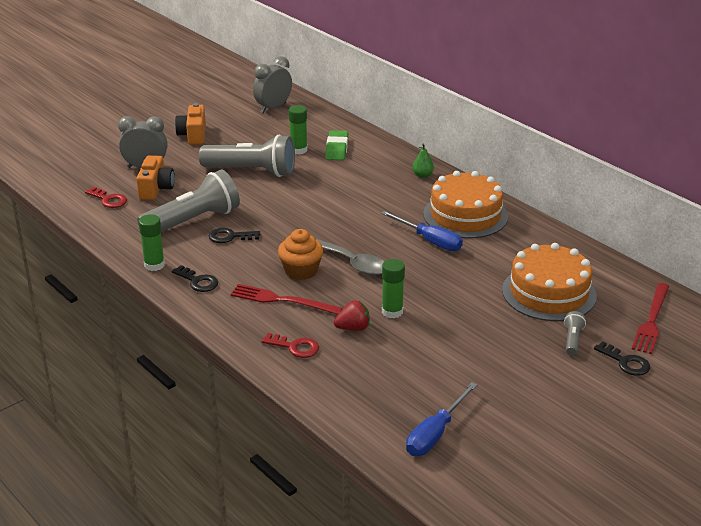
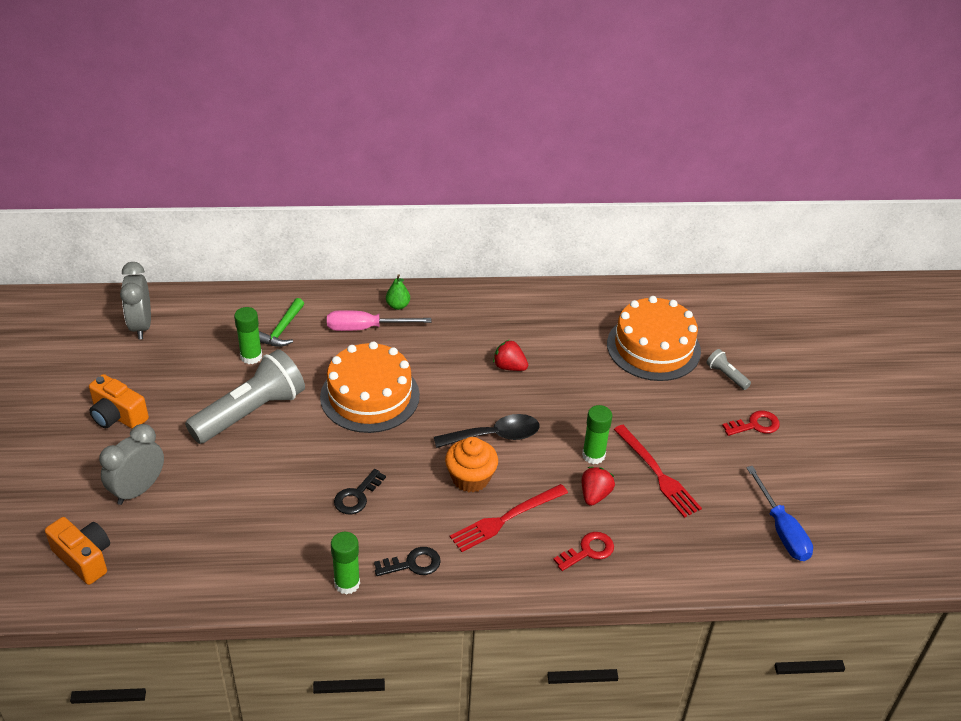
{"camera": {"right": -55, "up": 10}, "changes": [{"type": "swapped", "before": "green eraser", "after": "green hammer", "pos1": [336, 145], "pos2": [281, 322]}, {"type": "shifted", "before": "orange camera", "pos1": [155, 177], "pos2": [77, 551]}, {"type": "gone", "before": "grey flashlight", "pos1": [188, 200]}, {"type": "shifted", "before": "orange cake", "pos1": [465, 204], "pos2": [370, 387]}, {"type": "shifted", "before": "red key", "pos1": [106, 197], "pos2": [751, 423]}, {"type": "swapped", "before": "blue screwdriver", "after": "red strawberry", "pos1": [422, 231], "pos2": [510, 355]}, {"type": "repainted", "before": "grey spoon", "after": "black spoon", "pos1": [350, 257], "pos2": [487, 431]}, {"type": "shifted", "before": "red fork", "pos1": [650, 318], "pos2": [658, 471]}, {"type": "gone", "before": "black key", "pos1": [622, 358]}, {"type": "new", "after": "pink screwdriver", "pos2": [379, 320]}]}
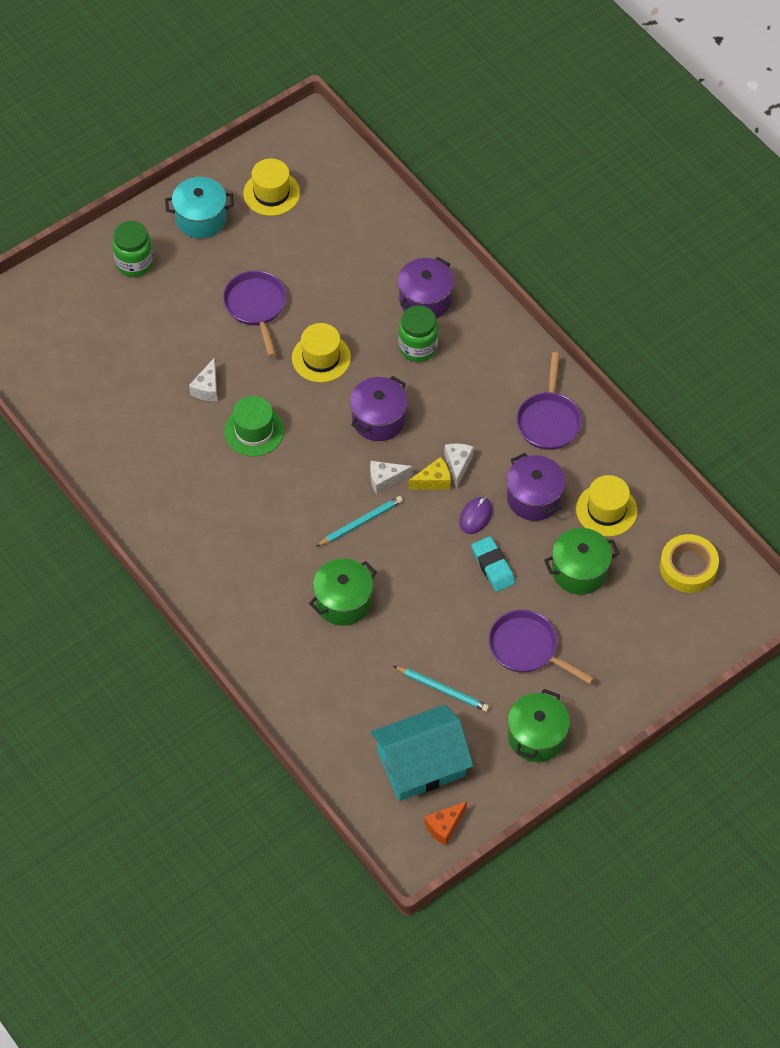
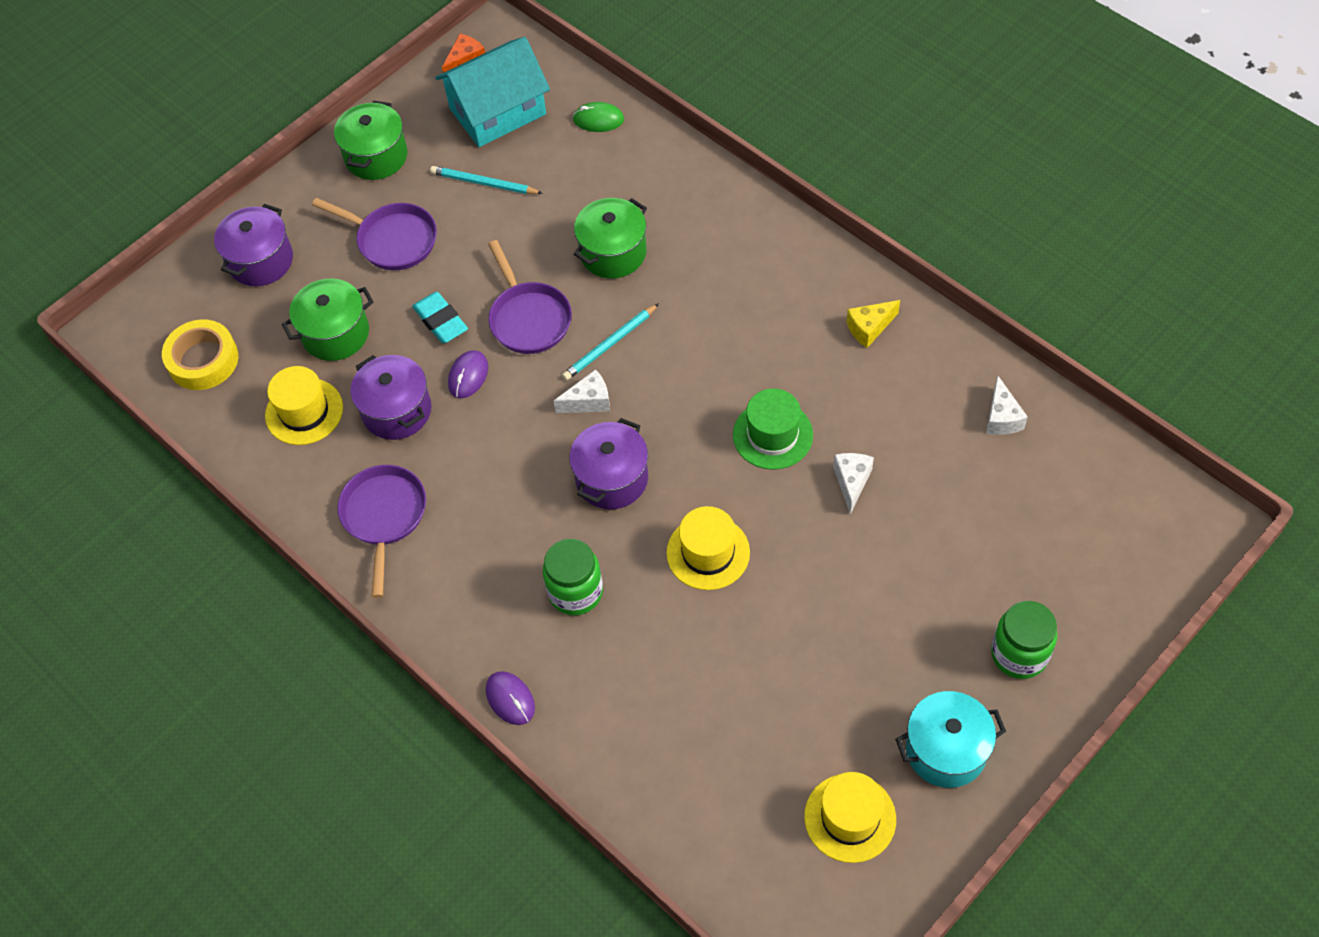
{"camera": {"right": 175, "up": 0}, "changes": [{"type": "shifted", "before": "purple pot", "pos1": [426, 288], "pos2": [253, 245]}, {"type": "shifted", "before": "purple pan", "pos1": [254, 314], "pos2": [530, 297]}, {"type": "shifted", "before": "white cheese", "pos1": [459, 466], "pos2": [1007, 405]}, {"type": "shifted", "before": "yellow cheese", "pos1": [429, 473], "pos2": [873, 324]}, {"type": "new", "after": "green mouse", "pos2": [598, 117]}, {"type": "new", "after": "purple mouse", "pos2": [510, 698]}]}
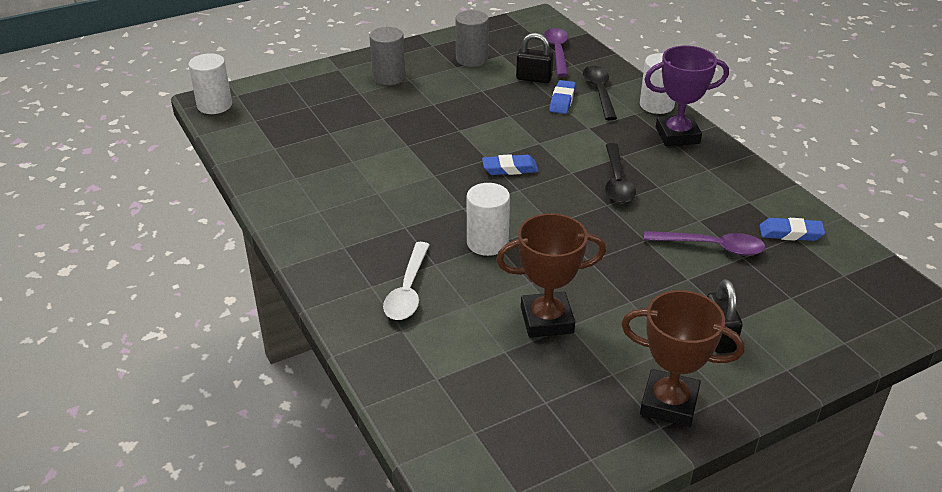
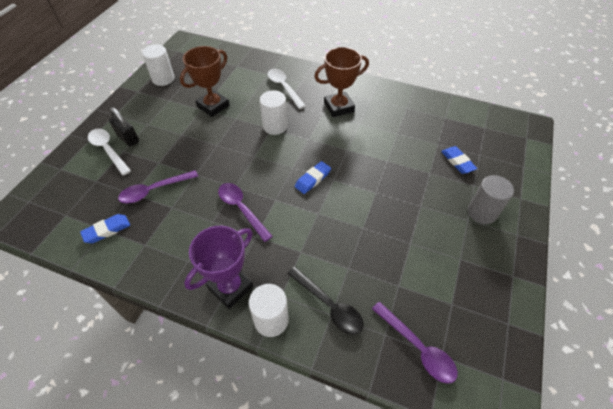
{"camera": {"right": 140, "up": 15}, "changes": [{"type": "gone", "before": "grey cylinder", "pos1": [472, 38]}, {"type": "gone", "before": "black padlock", "pos1": [535, 58]}, {"type": "shifted", "before": "white cylinder", "pos1": [210, 83], "pos2": [158, 65]}, {"type": "shifted", "before": "blue eraser", "pos1": [562, 97], "pos2": [459, 160]}, {"type": "repainted", "before": "black spoon", "after": "purple spoon", "pos1": [620, 173], "pos2": [245, 212]}, {"type": "shifted", "before": "brown trophy", "pos1": [682, 358], "pos2": [341, 82]}, {"type": "new", "after": "white spoon", "pos2": [109, 152]}]}
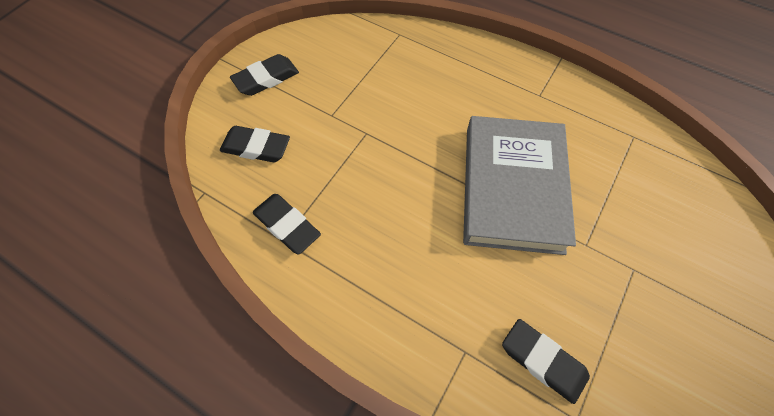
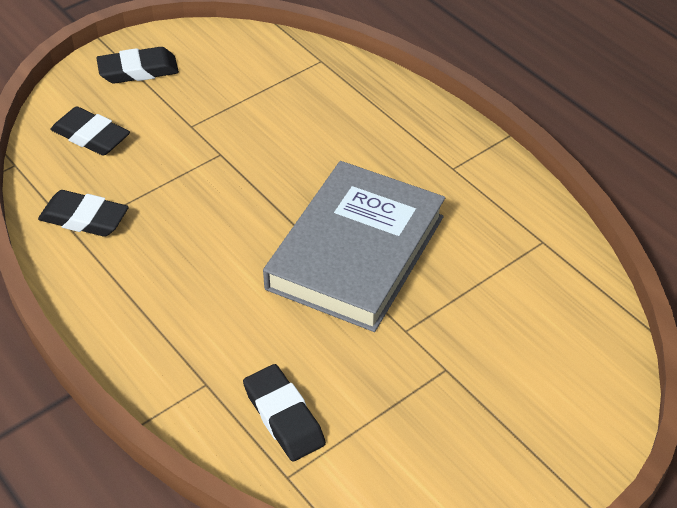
{"camera": {"right": 20, "up": -15}, "changes": [{"type": "rotated", "before": "black eraser", "pos1": [287, 224], "pos2": [83, 213], "turn": -45}]}
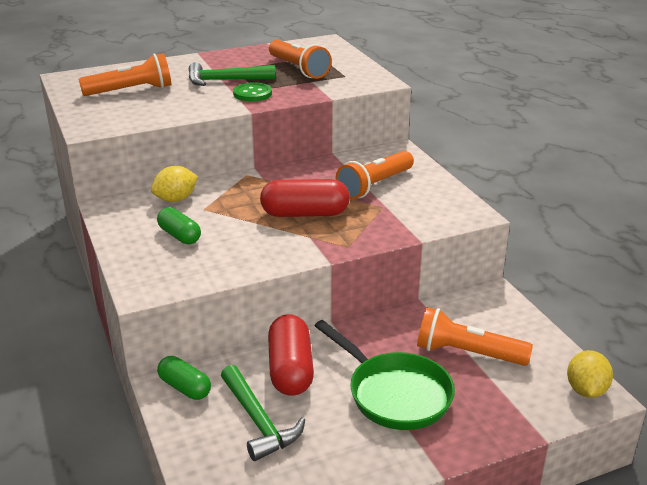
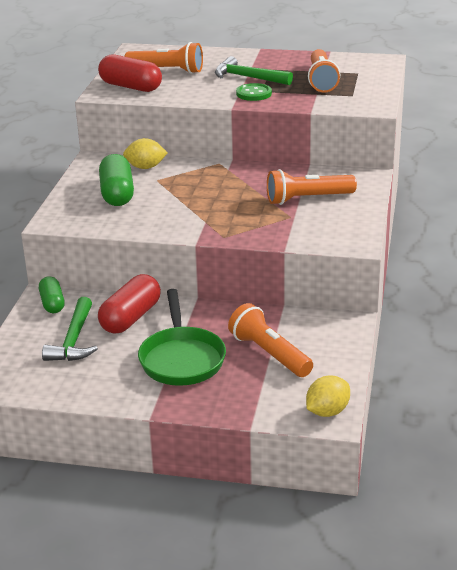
{"camera": {"right": 35, "up": 0}, "changes": [{"type": "shifted", "before": "red capsule", "pos1": [305, 198], "pos2": [130, 73]}, {"type": "scaled", "before": "green capsule", "pos1": [179, 226], "pos2": [116, 180], "scale": 1.59}]}
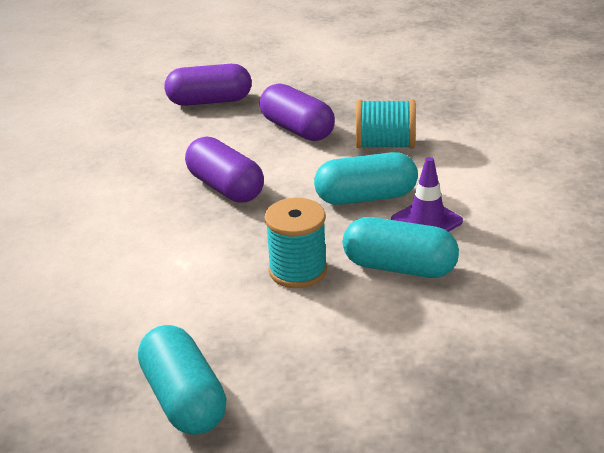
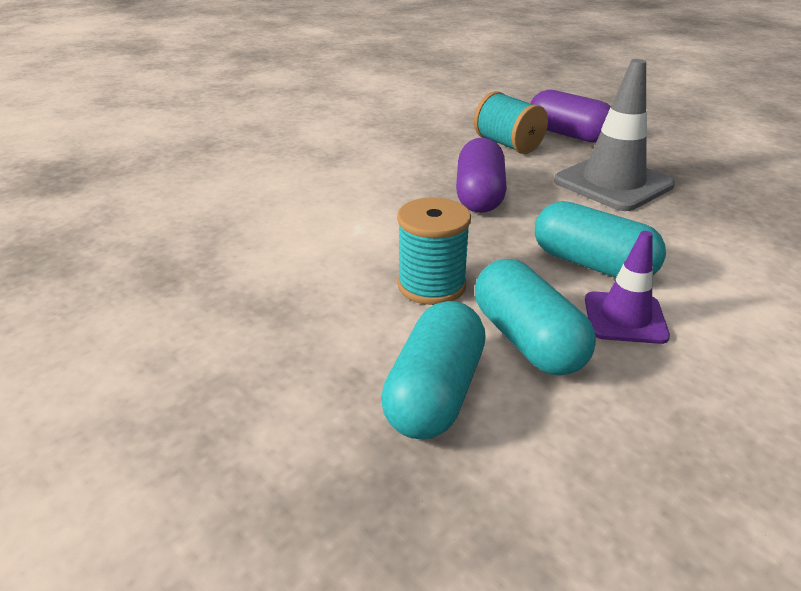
{"camera": {"right": 45, "up": 0}, "changes": [{"type": "swapped", "before": "purple capsule", "after": "grey traffic cone", "pos1": [297, 112], "pos2": [614, 135]}, {"type": "shifted", "before": "turquoise spool", "pos1": [386, 124], "pos2": [511, 122]}, {"type": "shifted", "before": "turquoise capsule", "pos1": [182, 380], "pos2": [433, 370]}]}
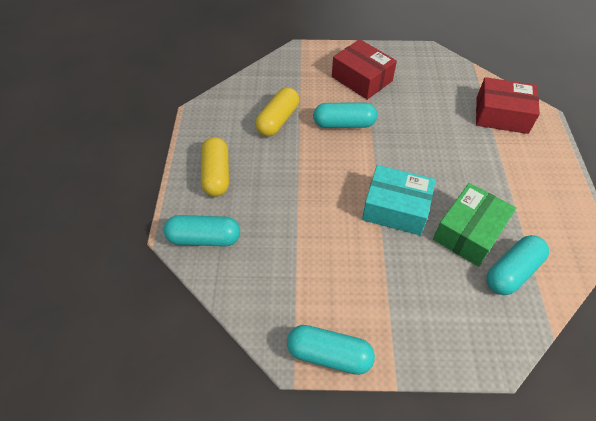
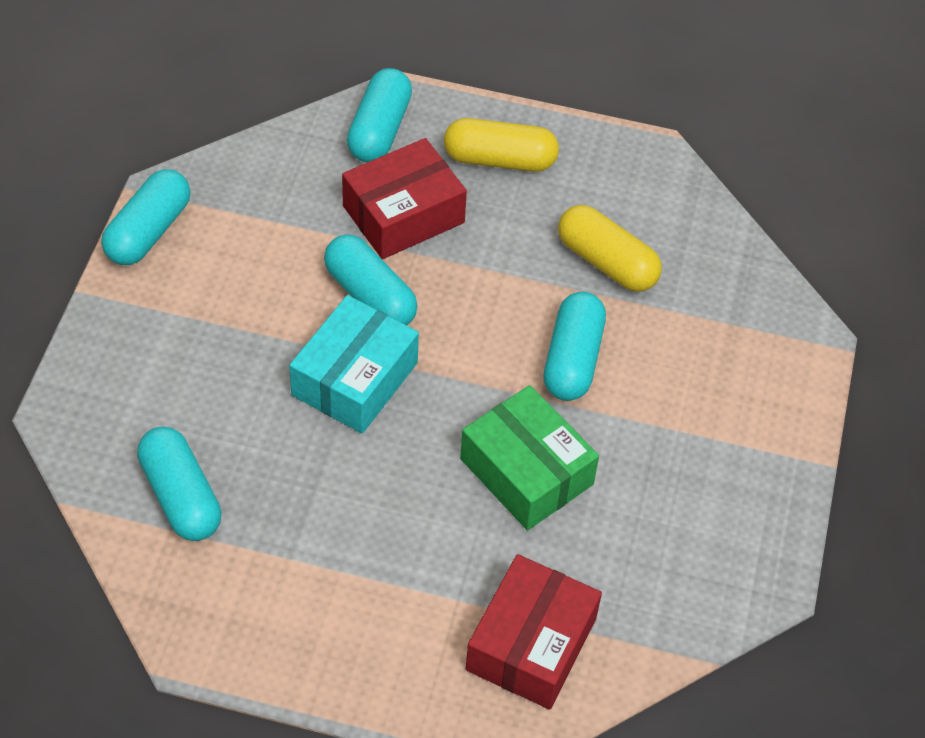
{"camera": {"right": 100, "up": 0}, "changes": [{"type": "shifted", "before": "red box", "pos1": [364, 69], "pos2": [404, 198]}, {"type": "shifted", "before": "green box", "pos1": [474, 225], "pos2": [529, 457]}, {"type": "new", "after": "turquoise capsule", "pos2": [371, 279]}]}
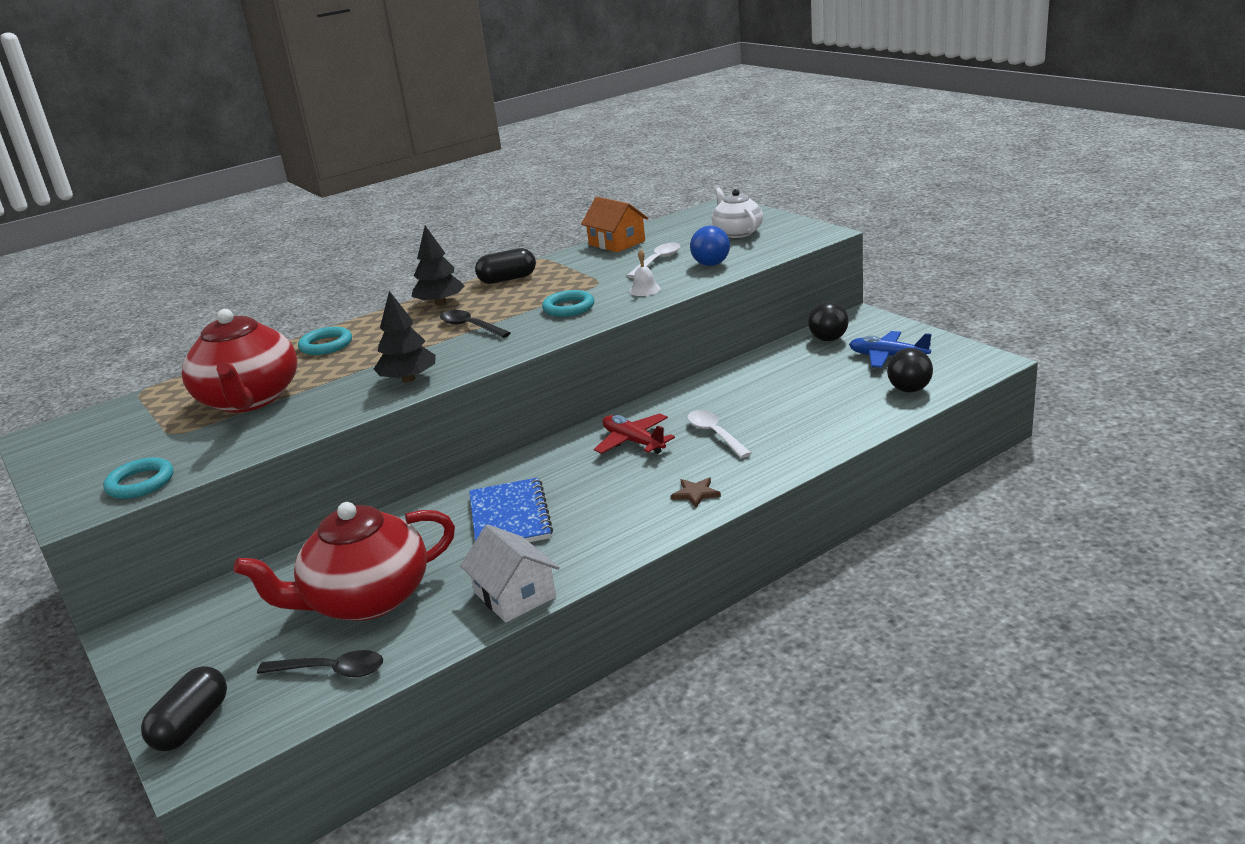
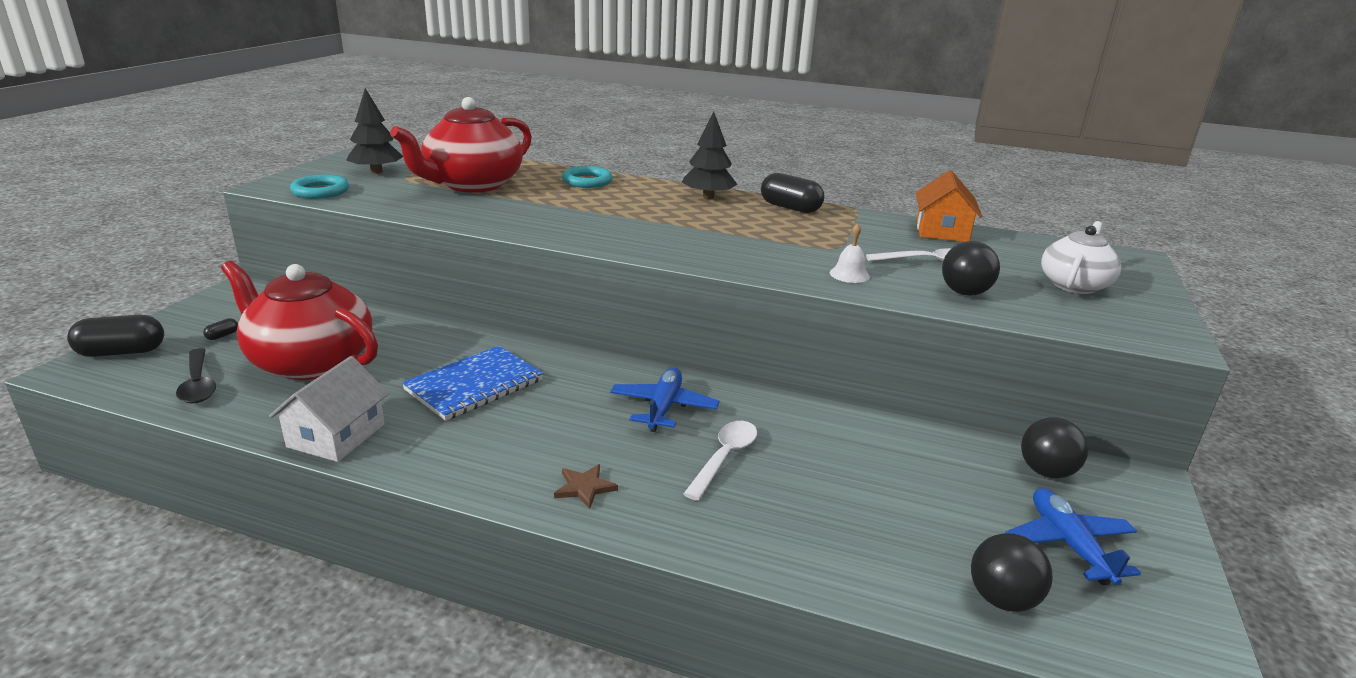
{"camera": {"right": 50, "up": 0}, "changes": [{"type": "repainted", "before": "blue ball", "after": "black ball", "pos1": [710, 246], "pos2": [971, 268]}, {"type": "gone", "before": "turquoise ring", "pos1": [568, 303]}, {"type": "shifted", "before": "black tree", "pos1": [404, 336], "pos2": [374, 131]}, {"type": "gone", "before": "black spoon", "pos1": [475, 324]}, {"type": "repainted", "before": "red plane", "after": "blue plane", "pos1": [634, 433], "pos2": [665, 400]}, {"type": "new", "after": "black capsule", "pos2": [220, 329]}]}
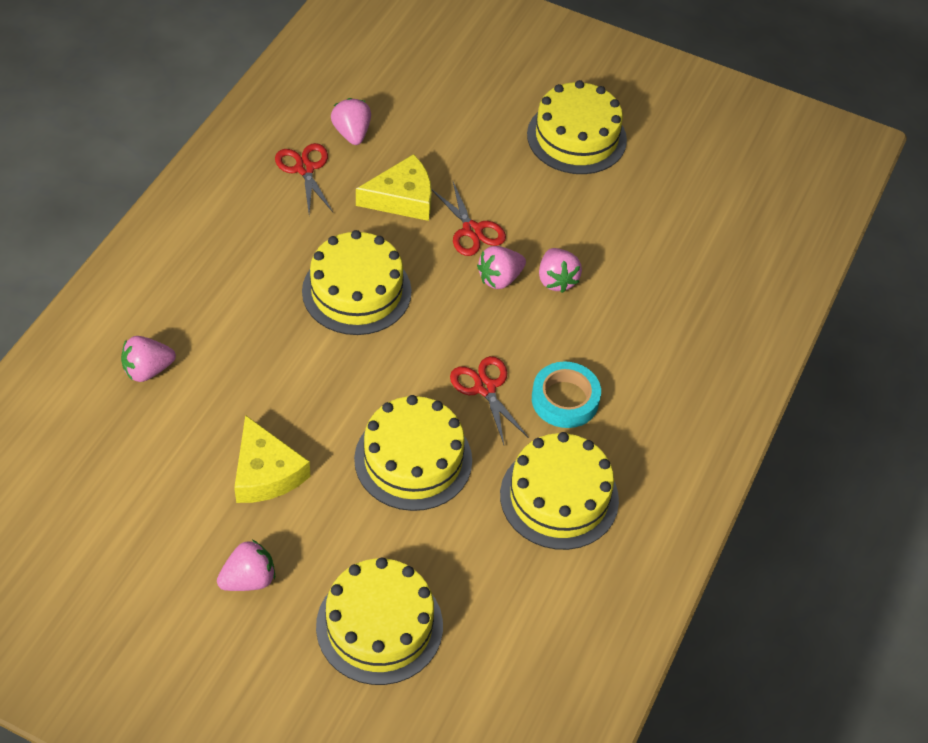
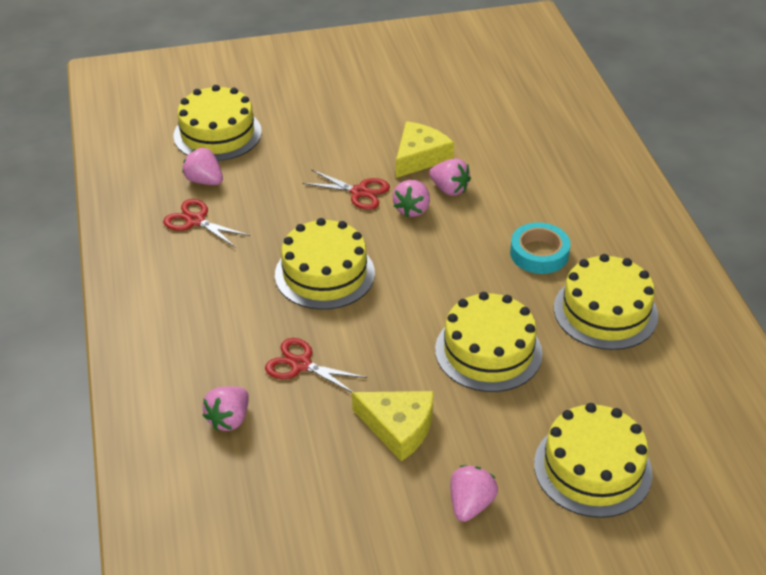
{"camera": {"right": -35, "up": -10}, "changes": [{"type": "shifted", "before": "yellow cake", "pos1": [577, 127], "pos2": [218, 123]}, {"type": "shifted", "before": "yellow cheese", "pos1": [394, 187], "pos2": [425, 149]}, {"type": "shifted", "before": "red scissors", "pos1": [489, 400], "pos2": [316, 365]}]}
